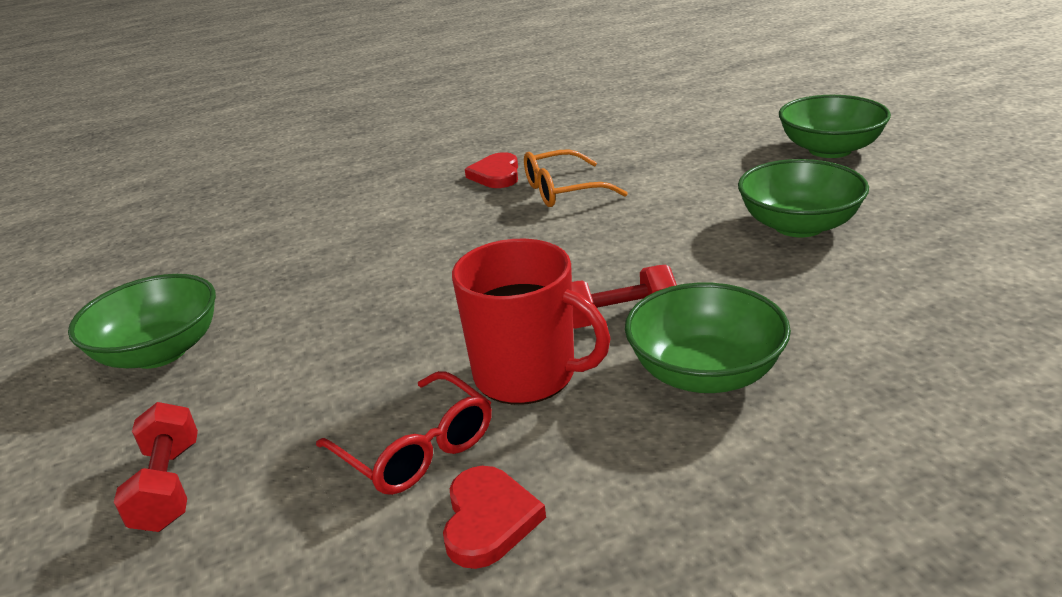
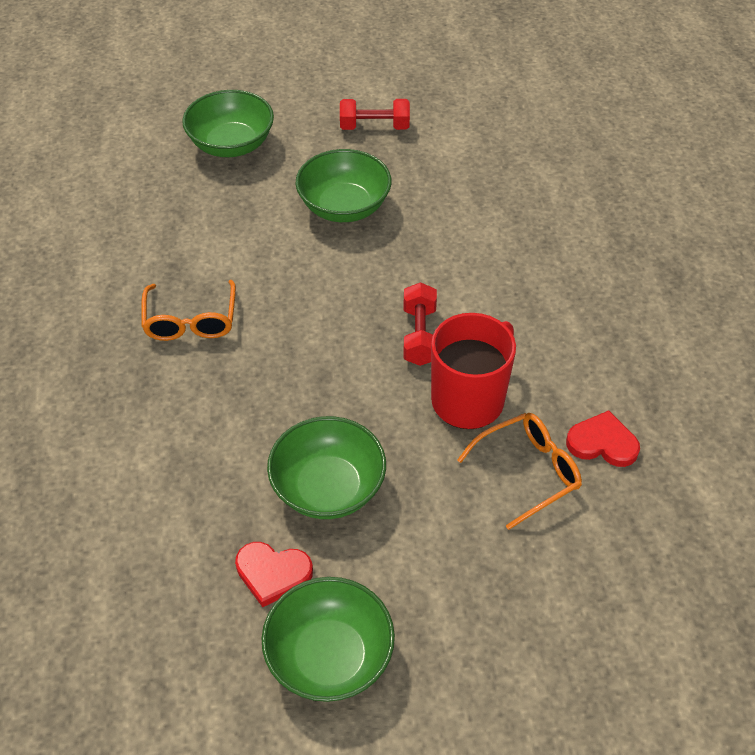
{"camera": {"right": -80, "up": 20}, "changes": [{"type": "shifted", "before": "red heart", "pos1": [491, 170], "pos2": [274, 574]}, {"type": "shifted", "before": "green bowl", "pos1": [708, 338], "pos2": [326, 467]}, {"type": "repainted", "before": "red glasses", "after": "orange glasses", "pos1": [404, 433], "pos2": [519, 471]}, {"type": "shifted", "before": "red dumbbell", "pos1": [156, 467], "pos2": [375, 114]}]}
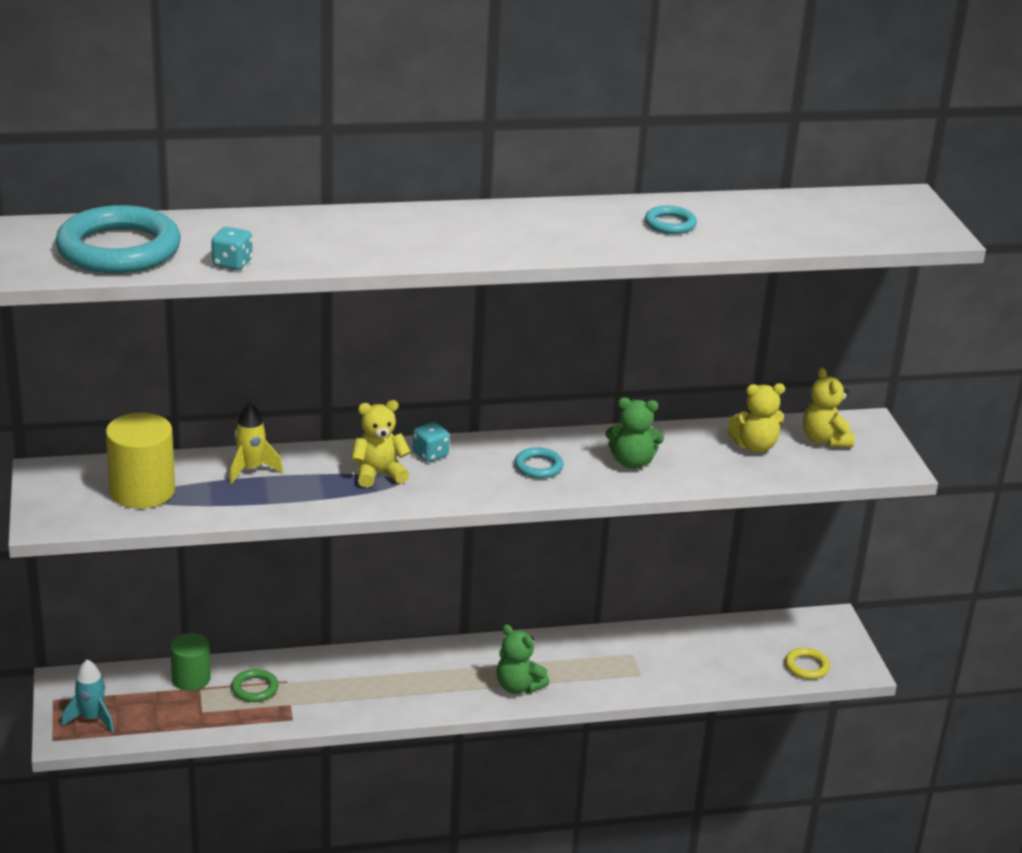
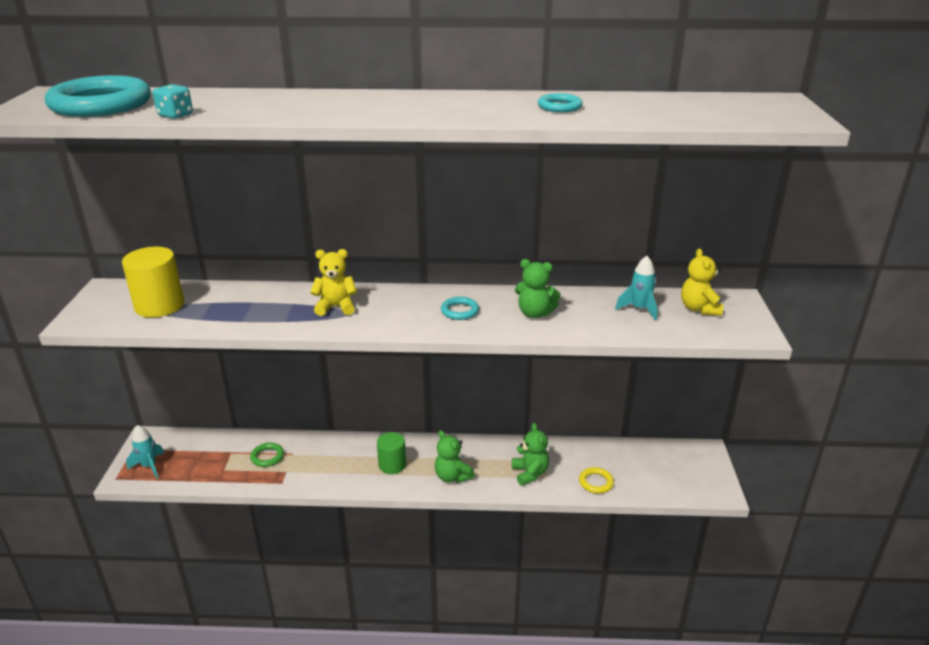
{"camera": {"right": 15, "up": 0}, "changes": [{"type": "swapped", "before": "yellow teddy bear", "after": "turquoise rocket", "pos1": [756, 418], "pos2": [636, 288]}, {"type": "gone", "before": "yellow rocket", "pos1": [256, 443]}, {"type": "gone", "before": "turquoise dice", "pos1": [431, 442]}, {"type": "shifted", "before": "green cylinder", "pos1": [190, 662], "pos2": [391, 453]}, {"type": "shifted", "before": "yellow ring", "pos1": [807, 663], "pos2": [596, 480]}, {"type": "new", "after": "green teddy bear", "pos2": [530, 454]}]}
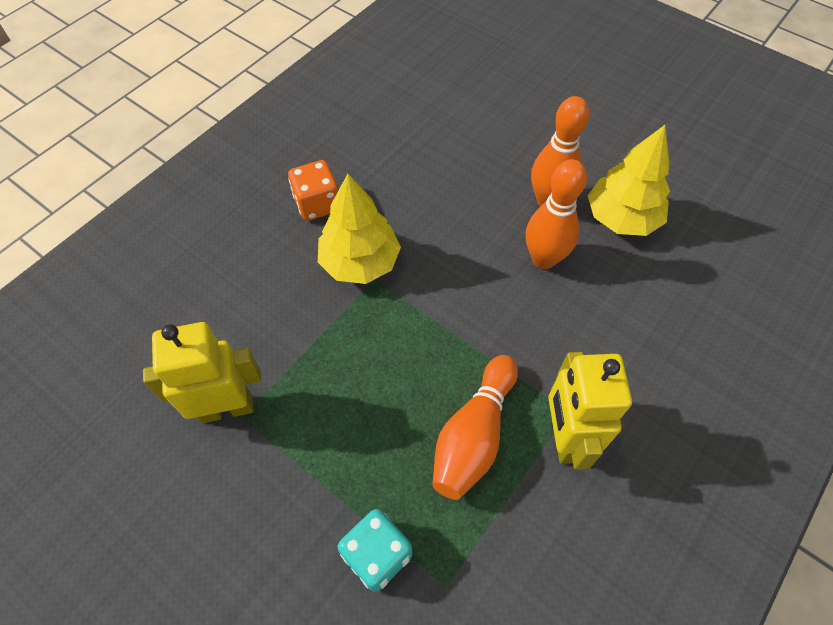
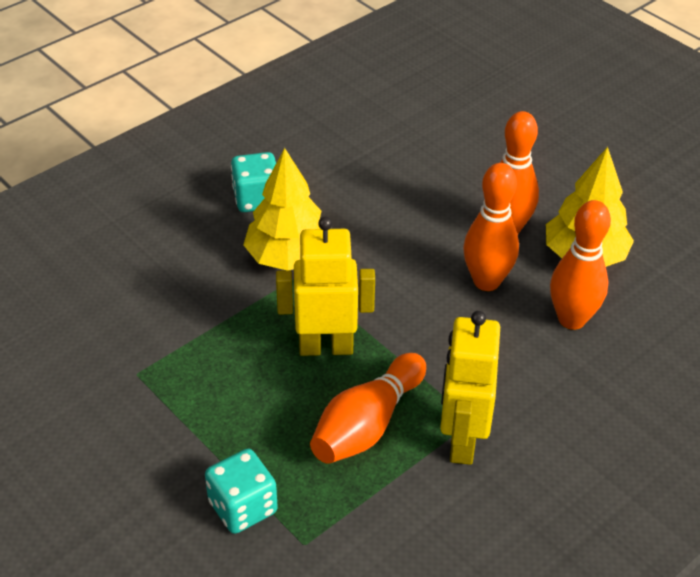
{"camera": {"right": 10, "up": -15}, "changes": [{"type": "repainted", "before": "orange dice", "after": "turquoise dice", "pos1": [313, 190], "pos2": [253, 182]}, {"type": "shifted", "before": "yellow robot", "pos1": [202, 372], "pos2": [325, 286]}, {"type": "new", "after": "orange bowling pin", "pos2": [580, 265]}]}
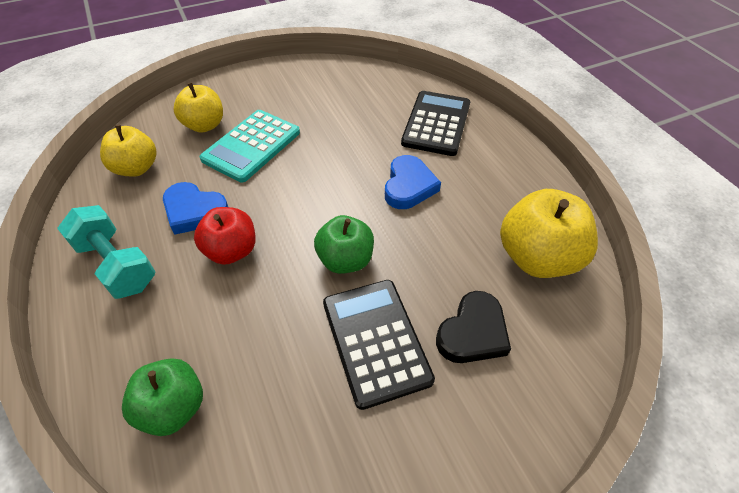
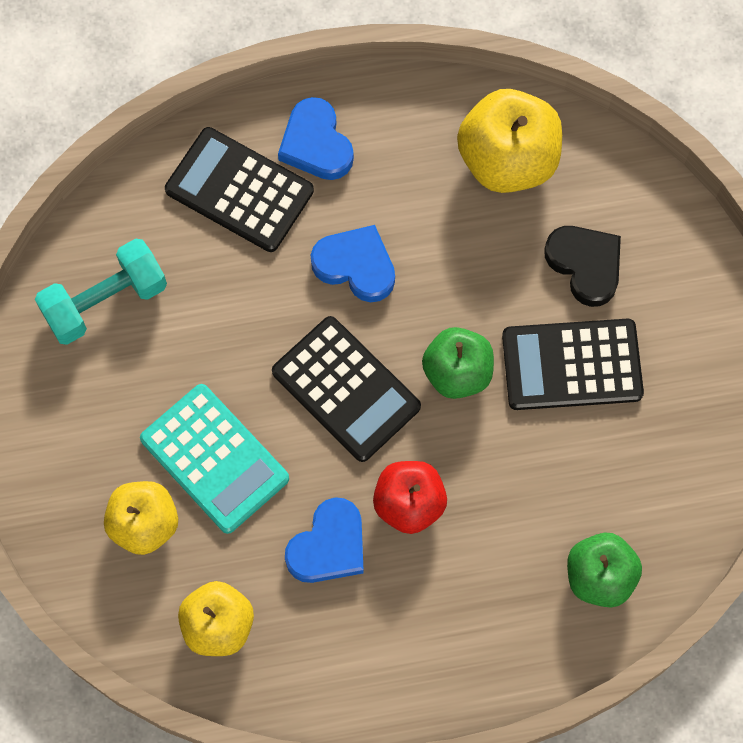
{"camera": {"right": -75, "up": 20}, "changes": [{"type": "shifted", "before": "turquoise dumbbell", "pos1": [106, 252], "pos2": [101, 291]}, {"type": "new", "after": "blue heart", "pos2": [316, 138]}, {"type": "new", "after": "black calculator", "pos2": [346, 389]}]}
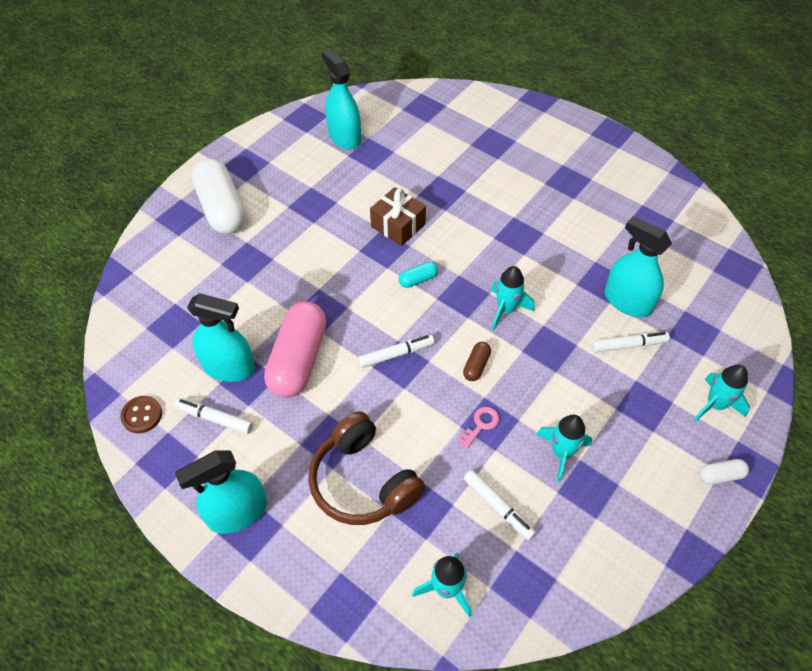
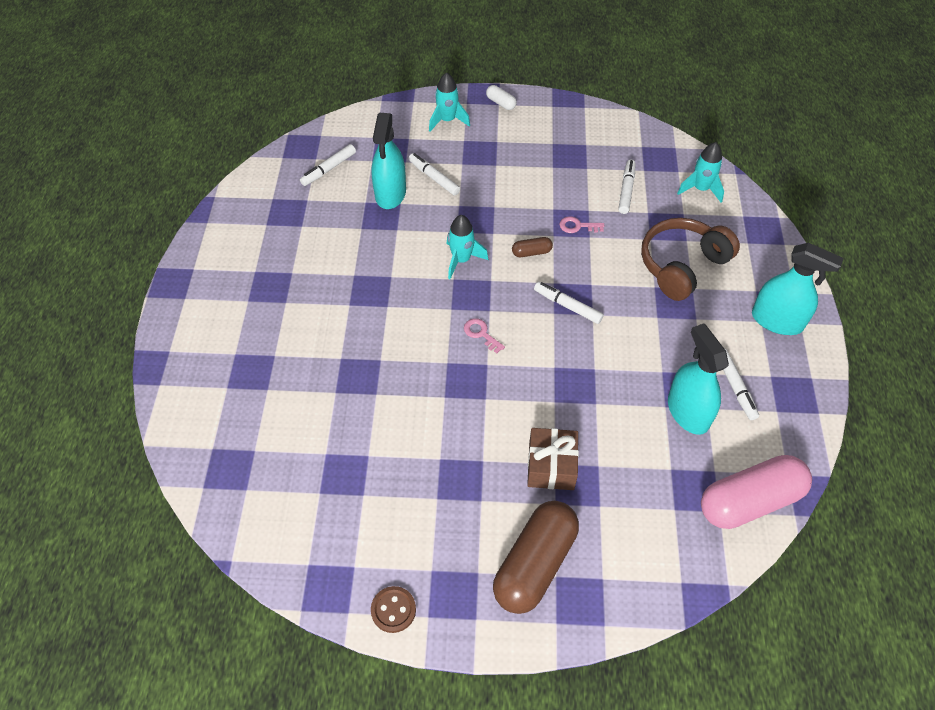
{"camera": {"right": -125, "up": 0}, "changes": [{"type": "gone", "before": "turquoise spray bottle", "pos1": [341, 98]}, {"type": "repainted", "before": "white capsule", "after": "brown capsule", "pos1": [219, 196], "pos2": [536, 557]}, {"type": "shifted", "before": "brown gift", "pos1": [398, 216], "pos2": [553, 459]}, {"type": "swapped", "before": "turquoise capsule", "after": "pink key", "pos1": [418, 275], "pos2": [484, 335]}, {"type": "shifted", "before": "pink capsule", "pos1": [295, 349], "pos2": [756, 492]}, {"type": "shifted", "before": "brown button", "pos1": [141, 414], "pos2": [393, 609]}, {"type": "rotated", "before": "brown headphones", "pos1": [366, 468], "pos2": [690, 259], "turn": -150}, {"type": "gone", "before": "turquoise rocket", "pos1": [564, 448]}, {"type": "new", "after": "white marker", "pos2": [328, 165]}]}
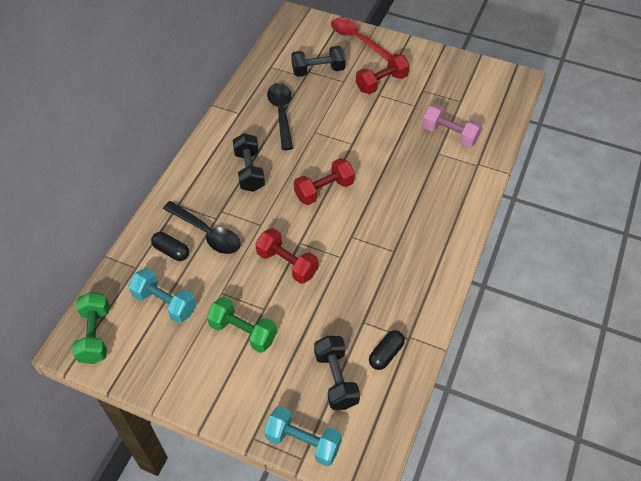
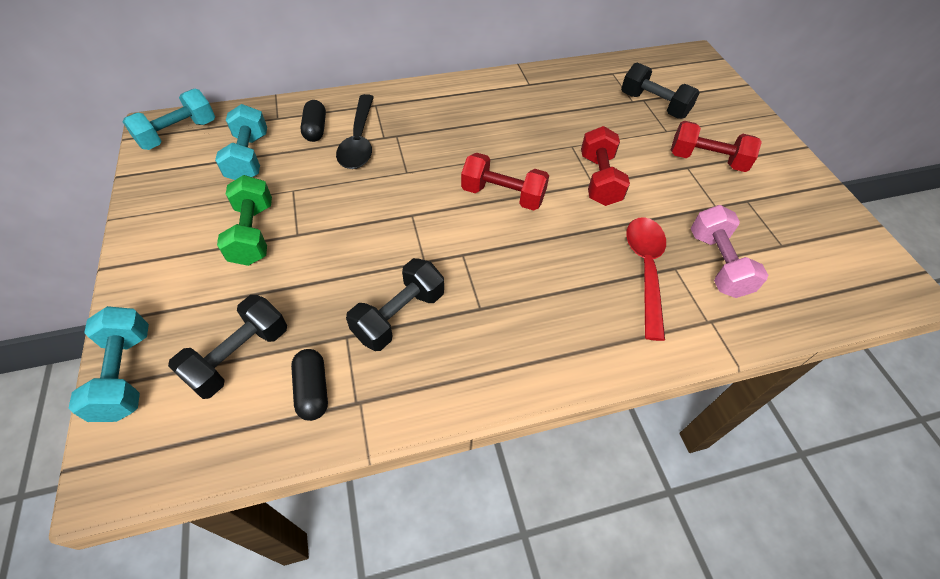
{"camera": {"right": 50, "up": 0}, "changes": [{"type": "shifted", "before": "red spoon", "pos1": [361, 39], "pos2": [646, 279]}, {"type": "gone", "before": "black spoon", "pos1": [280, 116]}, {"type": "shifted", "before": "black dumbbell", "pos1": [248, 162], "pos2": [395, 304]}, {"type": "shifted", "before": "red dumbbell", "pos1": [286, 256], "pos2": [605, 166]}, {"type": "repainted", "before": "green dumbbell", "after": "turquoise dumbbell", "pos1": [91, 328], "pos2": [169, 119]}, {"type": "rotated", "before": "black capsule", "pos1": [387, 350], "pos2": [309, 385], "turn": 75}]}
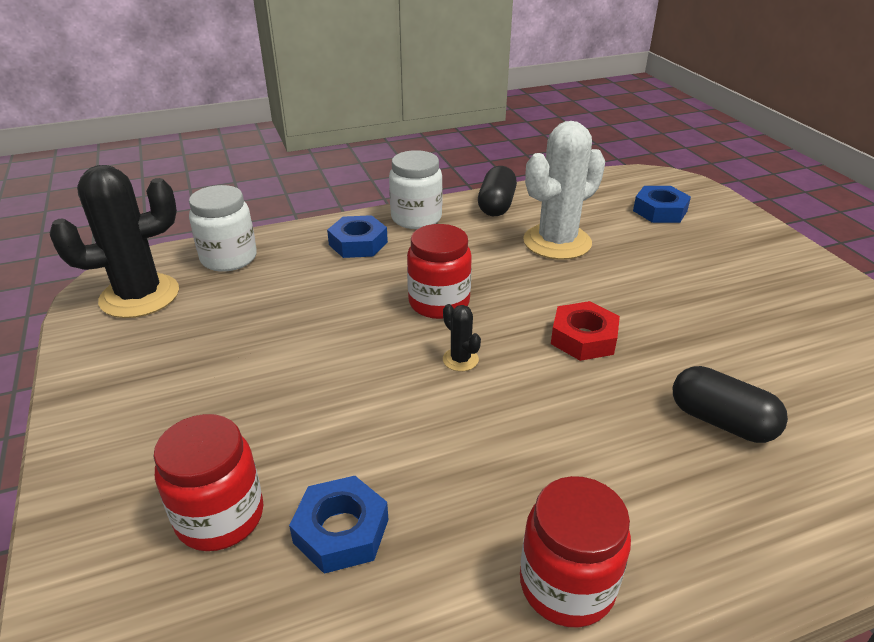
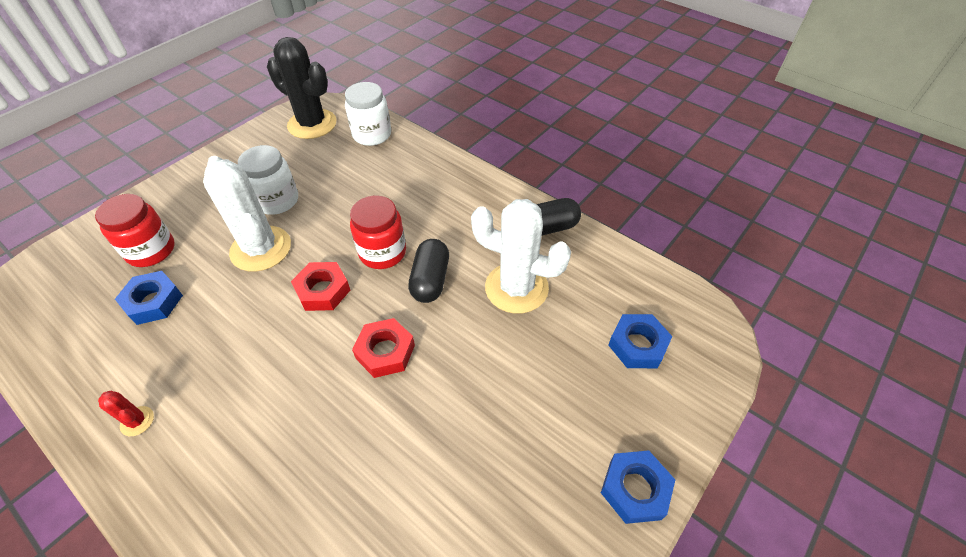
{"camera": {"right": 60, "up": 15}, "changes": [{"type": "shifted", "before": "white jar", "pos1": [416, 189], "pos2": [268, 180]}, {"type": "shifted", "before": "blue nut", "pos1": [357, 236], "pos2": [638, 487]}, {"type": "swapped", "before": "black cactus", "after": "red nut", "pos1": [462, 337], "pos2": [320, 286]}, {"type": "shifted", "before": "black capsule", "pos1": [730, 404], "pos2": [428, 271]}, {"type": "swapped", "before": "red jar", "after": "red cactus", "pos1": [575, 552], "pos2": [126, 413]}, {"type": "new", "after": "white cactus", "pos2": [247, 214]}]}
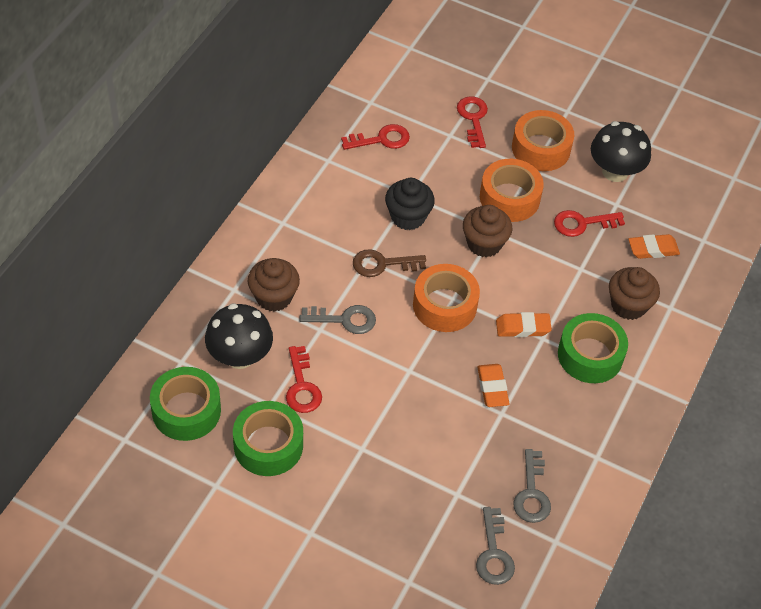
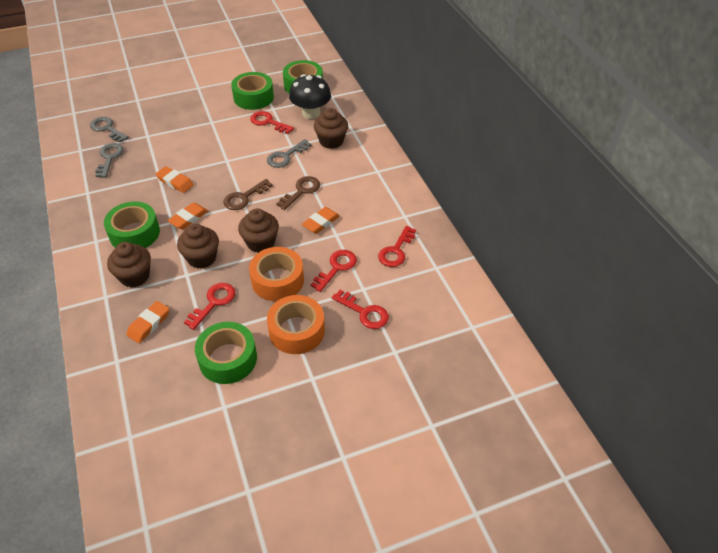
{"camera": {"right": 135, "up": -5}, "changes": [{"type": "swapped", "before": "black mushroom", "after": "green tape", "pos1": [621, 151], "pos2": [226, 353]}, {"type": "swapped", "before": "black cupcake", "after": "orange eraser", "pos1": [410, 204], "pos2": [321, 220]}, {"type": "swapped", "before": "orange tape", "after": "brown key", "pos1": [446, 298], "pos2": [248, 194]}, {"type": "rotated", "before": "grey key", "pos1": [532, 486], "pos2": [109, 160], "turn": 45}, {"type": "new", "after": "brown cupcake", "pos2": [198, 246]}, {"type": "new", "after": "red key", "pos2": [334, 271]}]}
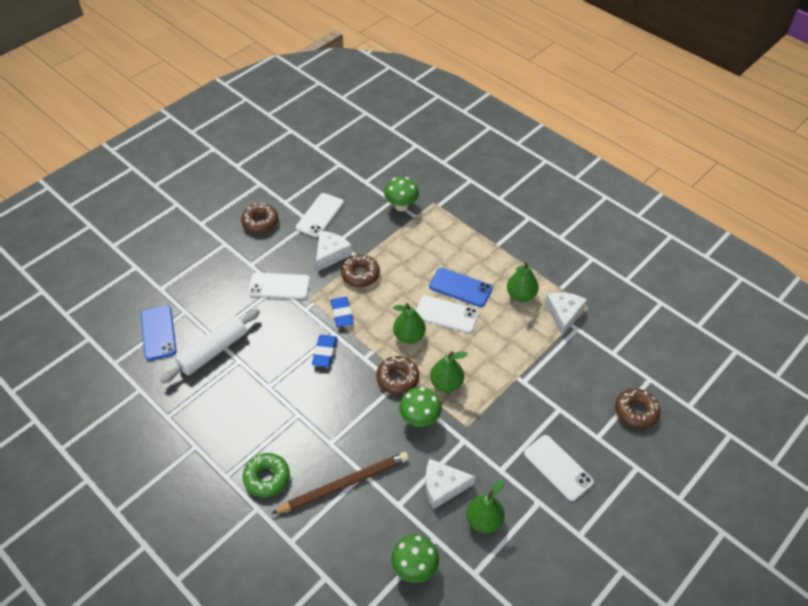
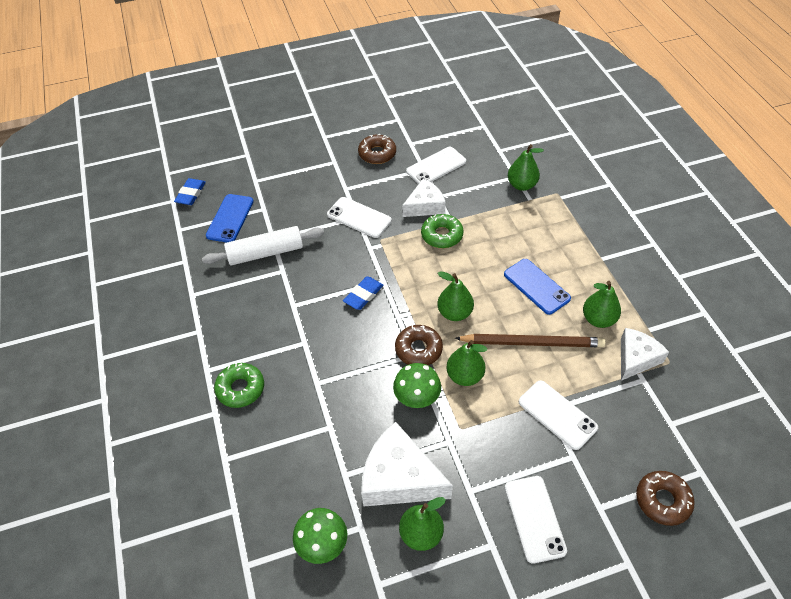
{"camera": {"right": 30, "up": 0}, "changes": [{"type": "swapped", "before": "green mushroom", "after": "green pear", "pos1": [401, 194], "pos2": [526, 167]}, {"type": "repainted", "before": "brown donut", "after": "green donut", "pos1": [360, 271], "pos2": [442, 231]}, {"type": "shifted", "before": "white phone", "pos1": [447, 314], "pos2": [558, 415]}, {"type": "shifted", "before": "blue eraser", "pos1": [342, 312], "pos2": [190, 191]}, {"type": "shifted", "before": "brown pencil", "pos1": [340, 483], "pos2": [530, 340]}, {"type": "scaled", "before": "white cheese", "pos1": [450, 483], "pos2": [407, 464], "scale": 1.55}]}
